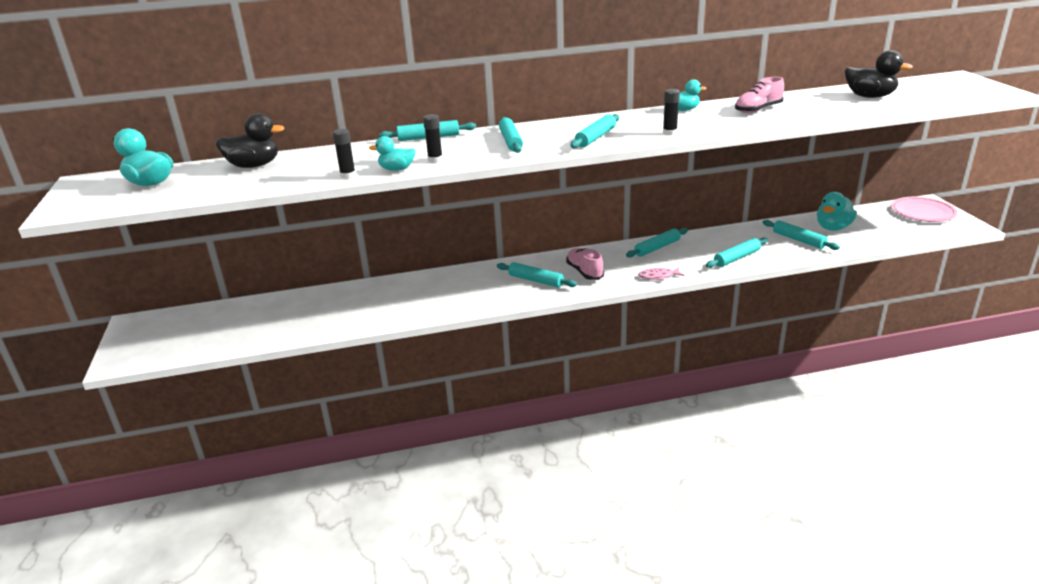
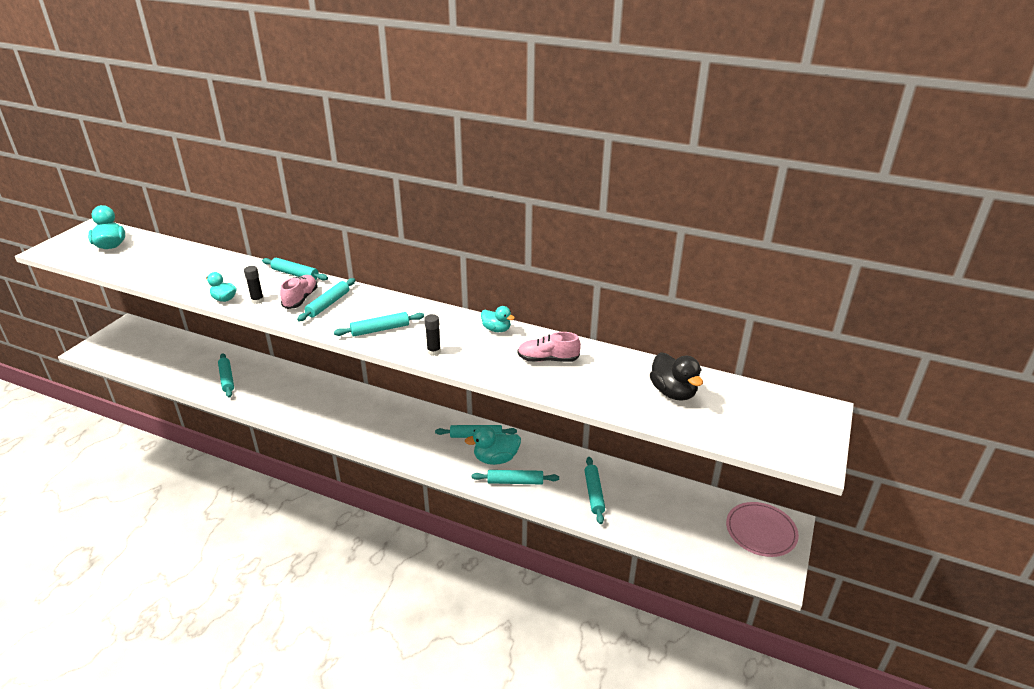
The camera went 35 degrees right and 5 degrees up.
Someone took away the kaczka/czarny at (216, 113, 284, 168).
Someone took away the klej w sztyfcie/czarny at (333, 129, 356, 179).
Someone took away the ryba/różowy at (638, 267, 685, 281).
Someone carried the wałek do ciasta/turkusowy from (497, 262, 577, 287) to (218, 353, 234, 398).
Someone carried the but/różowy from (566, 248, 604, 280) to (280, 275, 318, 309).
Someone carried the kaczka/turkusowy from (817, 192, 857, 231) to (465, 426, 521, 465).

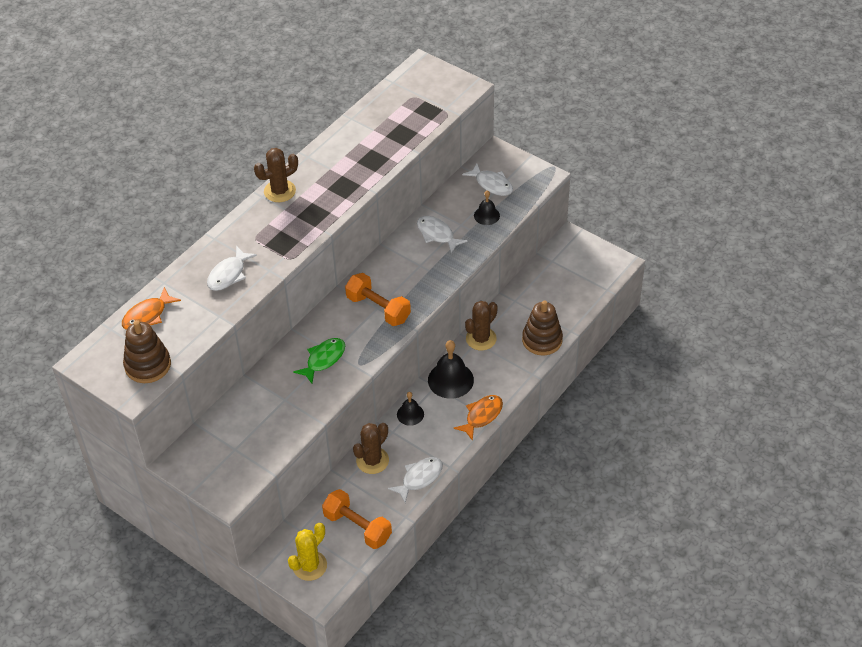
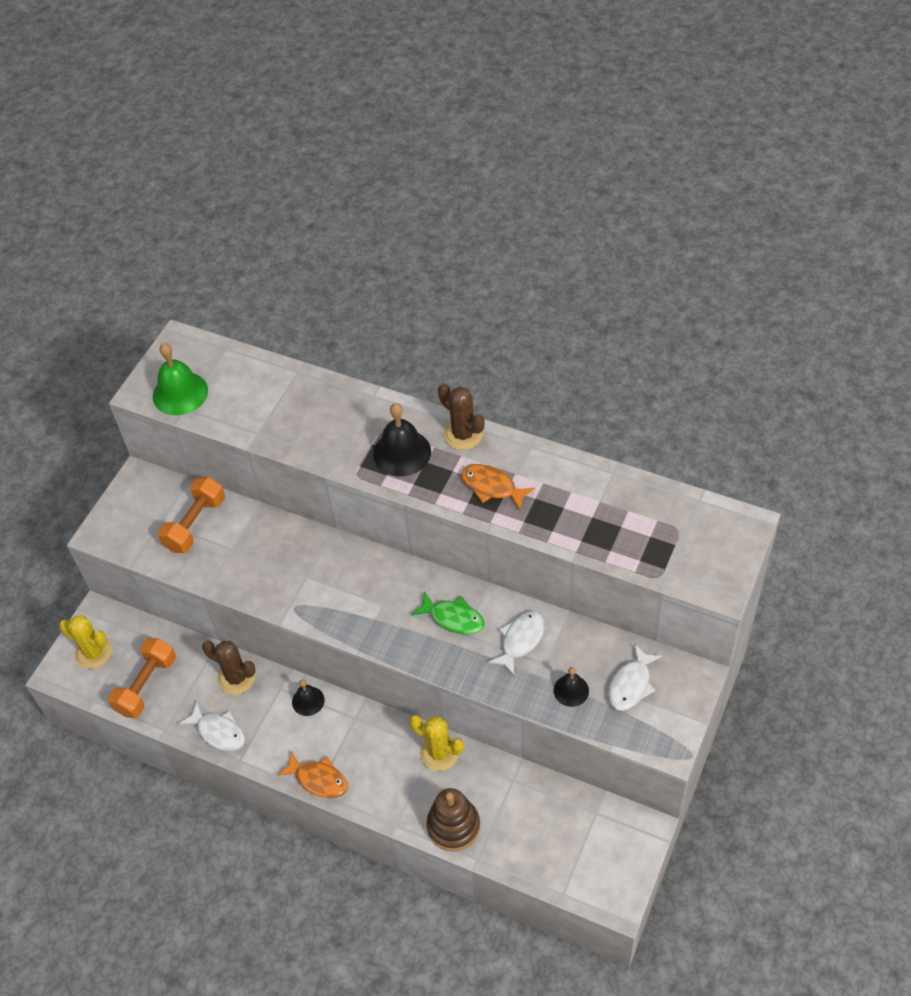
The camera went 80 degrees right and 5 degrees up.
Someone took away the ryba/biały at (207, 246, 257, 291).
Someone carried the ryba/pomarańczowy from (122, 287, 181, 330) to (461, 464, 535, 510).
Someone carried the ryba/zielony from (293, 338, 345, 384) to (411, 591, 485, 635).
Someone carried the hantel/pomarańczowy from (345, 273, 411, 326) to (158, 477, 225, 553).
Someone carried the dzwonek/czarny from (428, 340, 474, 399) to (373, 403, 431, 476).
Someone swapped the zabawka nakładanka/brązowy at (123, 320, 171, 383) for the dzwonek/zielony at (153, 343, 208, 415).
Someone repainted the kaktus/brązowy at (465, 301, 498, 351), which became the kaktus/żółty at (410, 715, 464, 771).

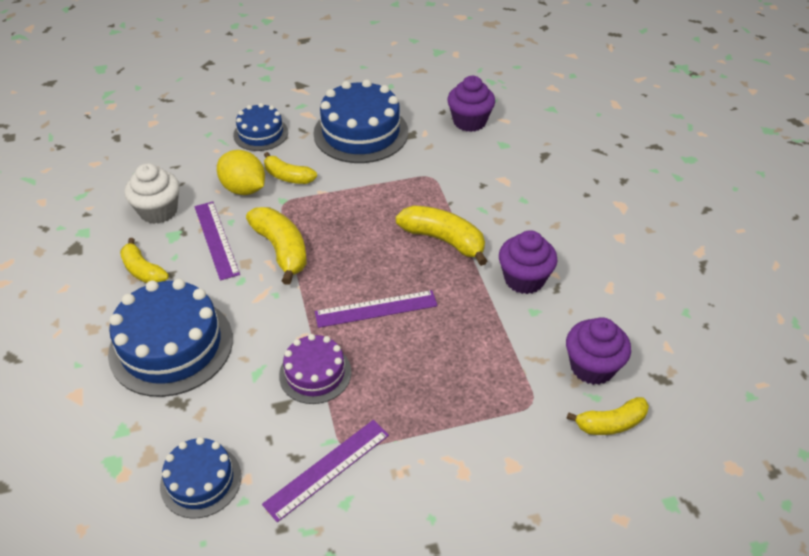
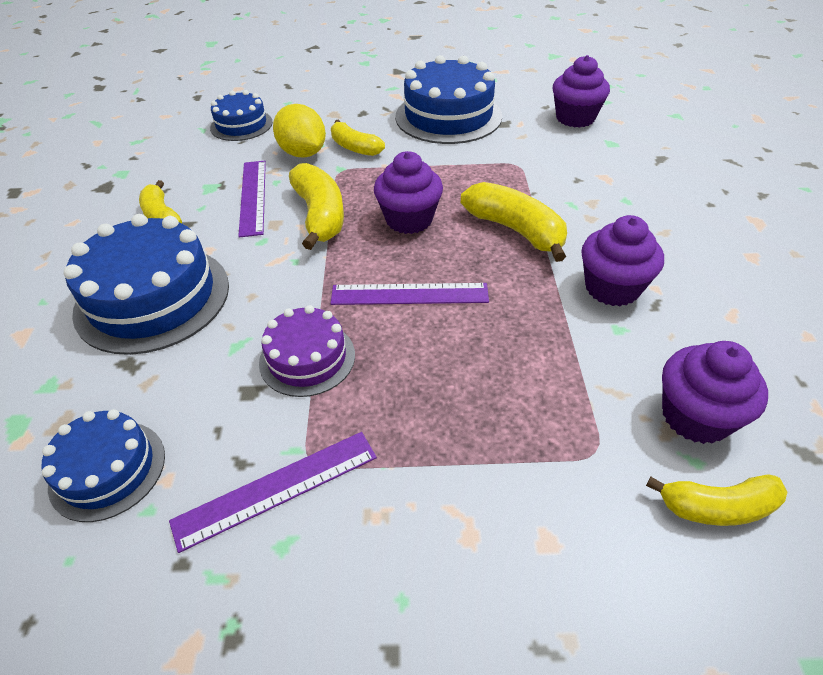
The camera went 15 degrees right and 0 degrees up.
Someone took away the muffinka/biały at (124, 163, 180, 224).
Someone put down the muffinka/fioletowy at (374, 151, 443, 234).
Someone carried the tort/niebieski from (233, 103, 288, 151) to (210, 90, 273, 141).

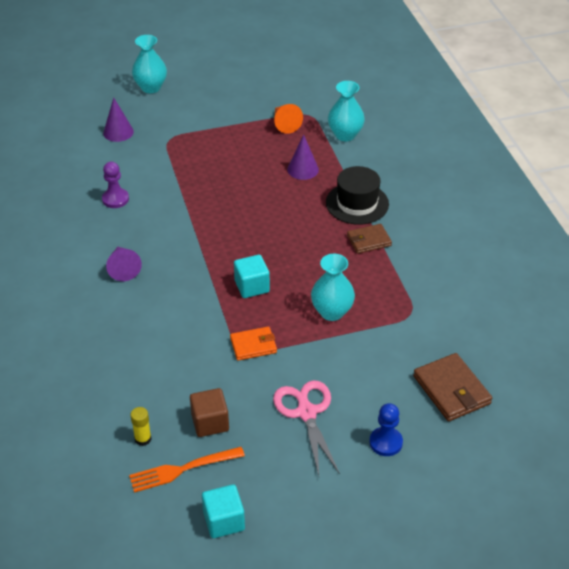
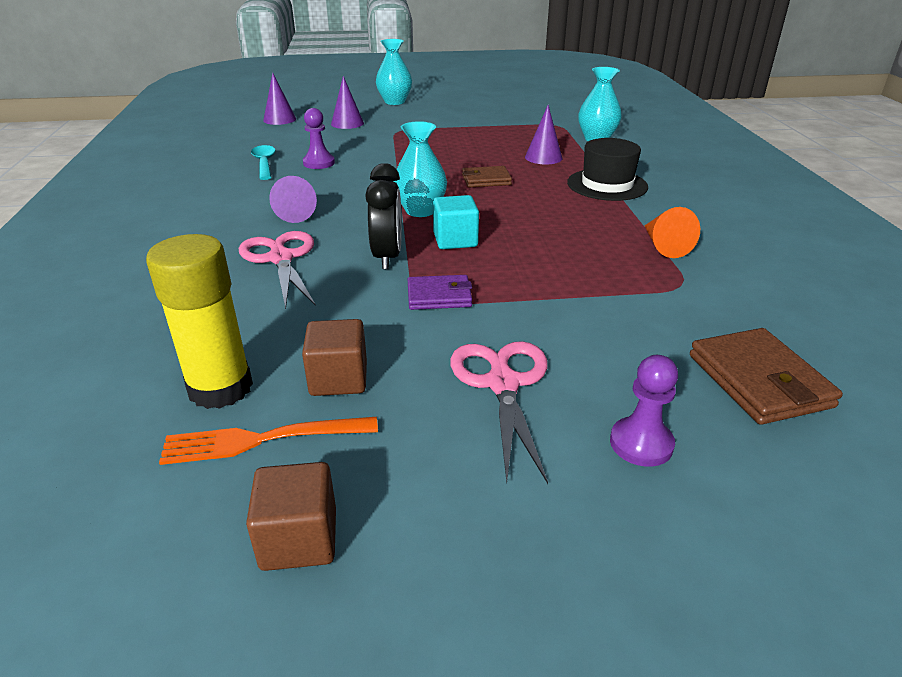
The camera went 10 degrees right and 10 degrees down.
Someone put down the nożyczki/różowy at (239, 231, 316, 309).
Someone put down the łyżka/turkusowy at (251, 145, 276, 180).
Someone put down the stożek/fioletowy at (263, 73, 296, 125).
Someone put down the budzik/czarny at (366, 163, 402, 269).
Someone carried the stożek/pomarańczowy from (274, 104, 303, 134) to (645, 207, 700, 258).
Someone carried the wazon/turkusowy from (311, 254, 355, 321) to (394, 121, 447, 217).
Someone carried the portfel/brązowy from (347, 224, 392, 254) to (462, 166, 512, 187).
Someone repainted the sześcian/turkusowy at (202, 484, 245, 538), which became the sześcian/brązowy at (246, 462, 336, 571).
Someone repainted the portfel/pomarańczowy at (230, 326, 277, 361), which became the portfel/fioletowy at (408, 275, 472, 310).
Someone repainted the pionek/niebieski at (370, 403, 403, 456), which became the pionek/fioletowy at (610, 355, 678, 467).
Someone scaled the klej w sztyfcie/żółty at (130, 407, 151, 446) by 2.21.

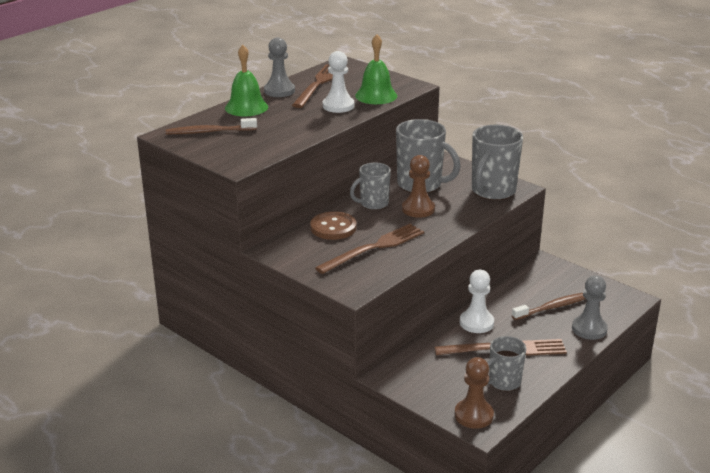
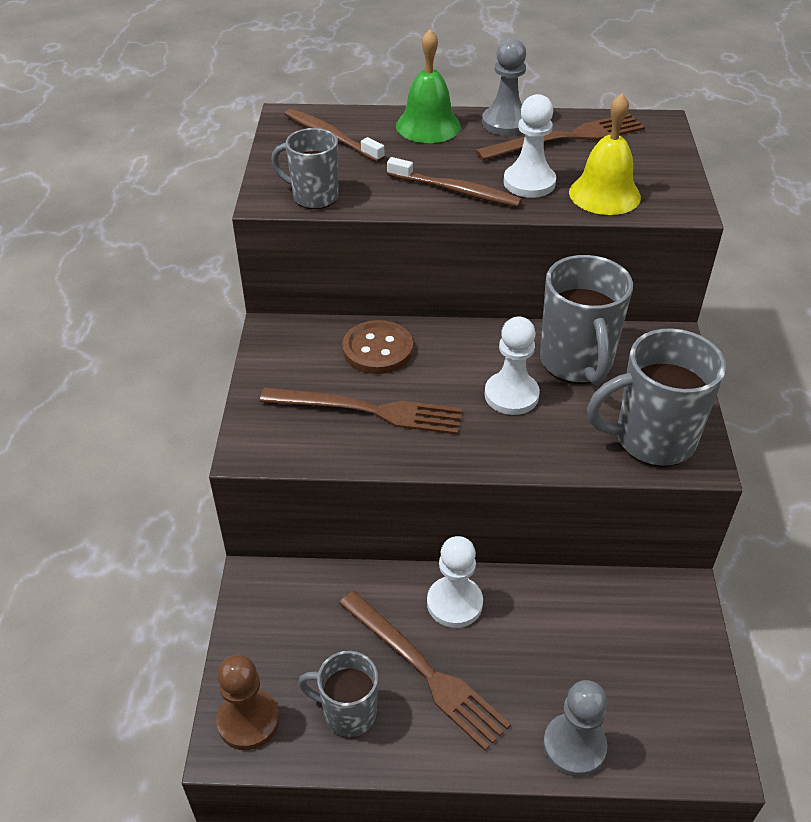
The camera went 50 degrees right and 15 degrees up.
Someone carried the kubek/szary from (350, 163, 391, 210) to (271, 128, 338, 209).
Someone carried the szczoteczka do zębów/brązowy from (512, 293, 585, 320) to (387, 157, 522, 207).
Someone repainted the dzwonek/zielony at (355, 34, 397, 104), which became the dzwonek/żółty at (569, 93, 641, 215).
Someone repainted the pionek/brązowy at (402, 155, 435, 218), which became the pionek/biały at (484, 317, 540, 415).

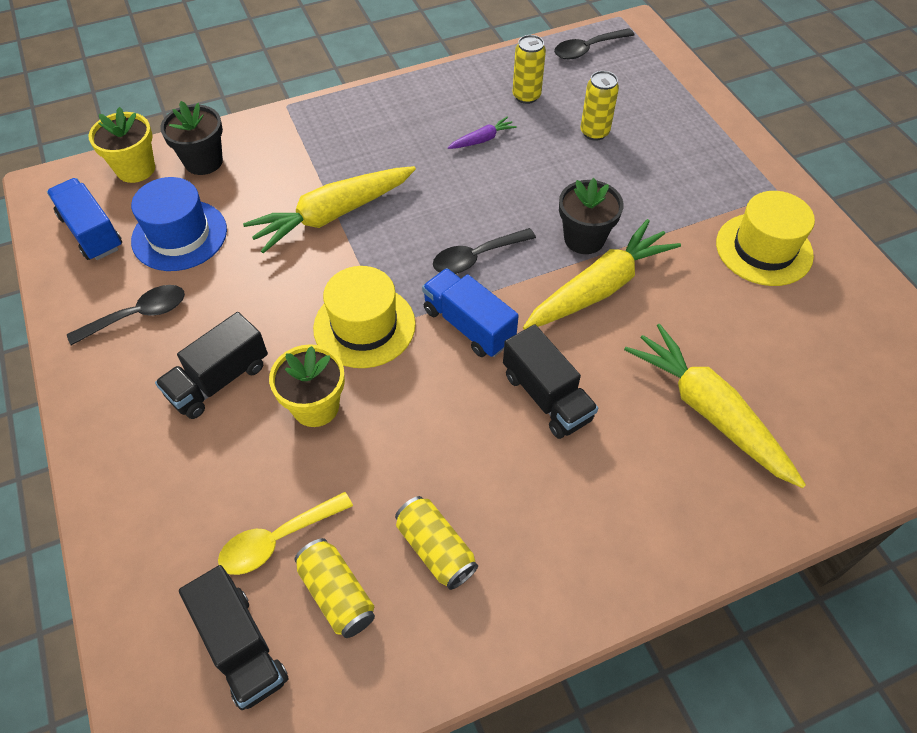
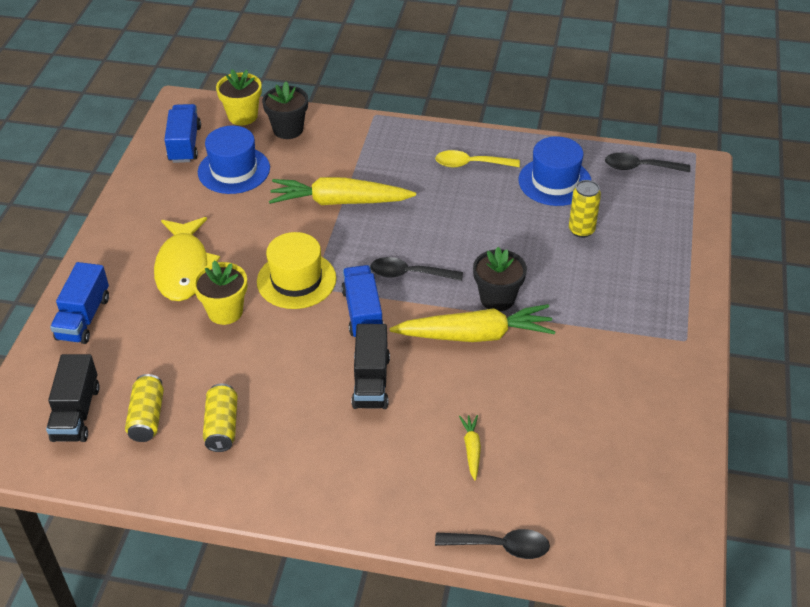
The camera went 35 degrees right and 10 degrees down.
Someone took away the marchewka/fioletowy at (448, 117, 517, 149).
Someone took away the kapelusz/żółty at (716, 191, 815, 286).
Someone put down the ciężarówka/niebieski at (50, 262, 109, 344).
Someone carried the łyżka/czarny from (67, 285, 185, 345) to (435, 529, 550, 559).
Someone carried the łyżka/żółty from (218, 492, 353, 575) to (435, 150, 520, 168).
Someone swapped the ciężarówka/czarny at (155, 312, 268, 419) for the ryba/żółty at (154, 217, 220, 301).
Someone swapped the puszka/żółty at (513, 35, 546, 104) for the kapelusz/niebieski at (518, 136, 592, 206).
Someone scaled the marchewka/żółty at (624, 324, 806, 488) by 0.45.

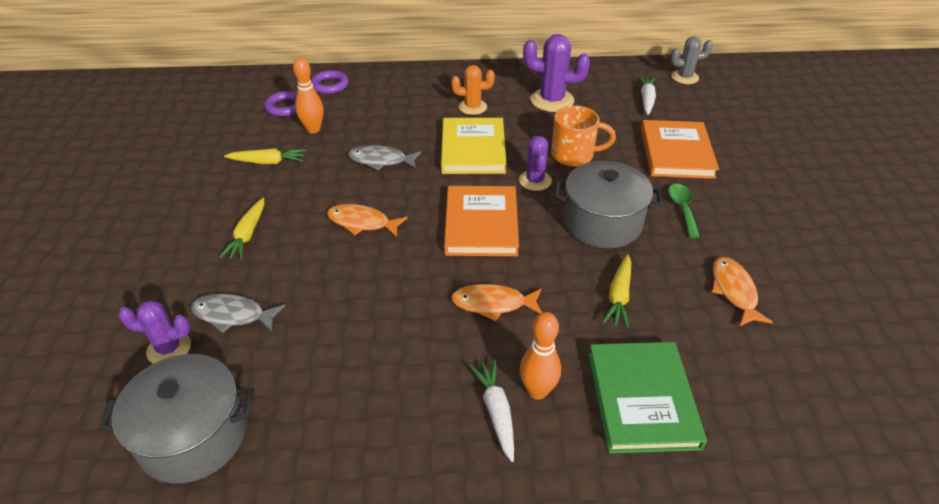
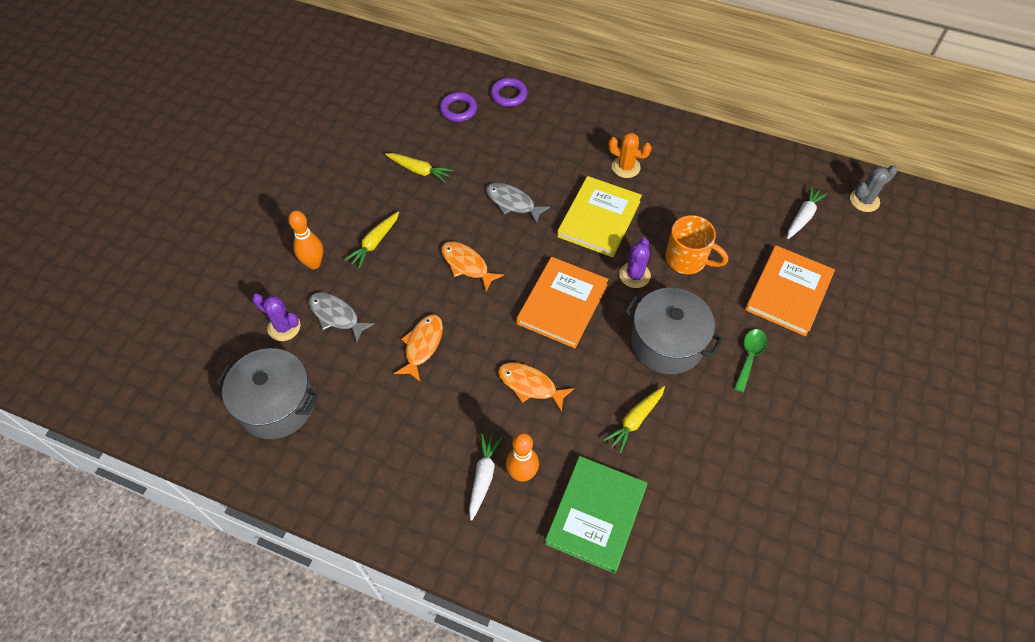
The camera went 25 degrees right and 15 degrees up.
Someone took away the kaktus/fioletowy at (523, 34, 590, 112).
Someone carried the kręgiel/pomarańczowy from (293, 57, 324, 134) to (288, 210, 323, 269).
Someone carried the ryba/pomarańczowy from (712, 257, 773, 326) to (394, 314, 443, 382).
Someone rotated the kaktus/szary at (670, 36, 713, 84) by 45 degrees counterclockwise.

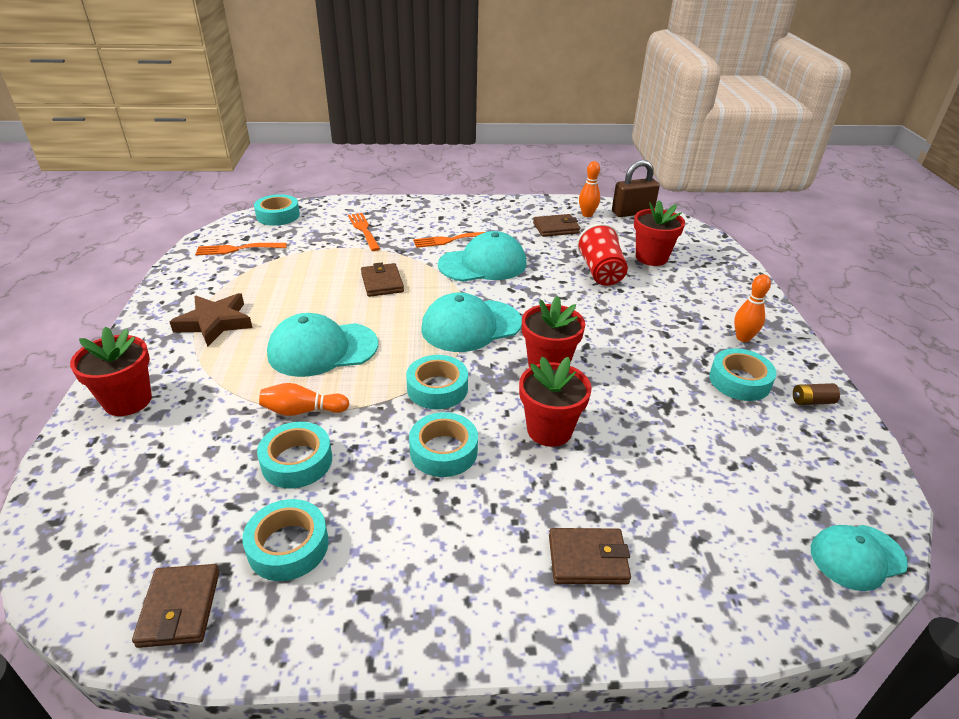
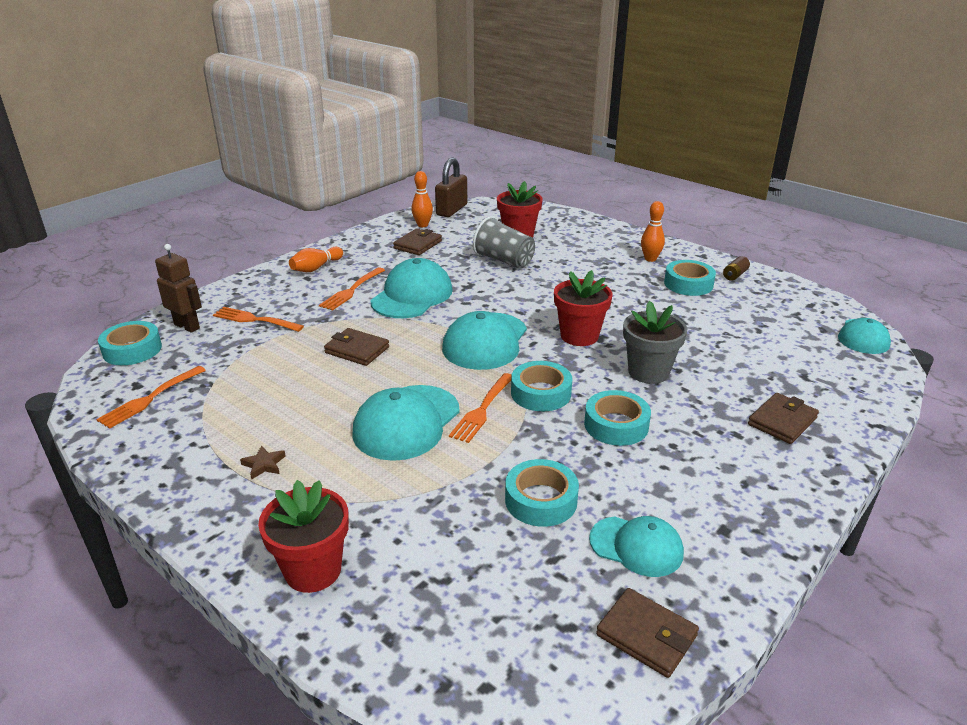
The camera went 45 degrees left and 5 degrees down.
Someone put down the robot/brązowy at (155, 244, 202, 333).
Someone put down the widelec/pomarańczowy at (449, 373, 512, 443).
Someone carried the kręgiel/pomarańczowy from (259, 383, 349, 416) to (289, 247, 343, 272).
Someone swapped the taśma klejąca/turkusowy at (242, 499, 329, 581) for the czapka/turkusowy at (589, 516, 684, 577).
Someone repainted the doniczka/czerwony at (519, 357, 592, 447), which became the doniczka/szary at (623, 301, 687, 384).
Someone repainted the szklanka/czerwony at (577, 223, 628, 286), which became the szklanka/szary at (473, 216, 535, 269).
Someone scaled the gwiazda/brązowy at (170, 293, 252, 347) by 0.46.

